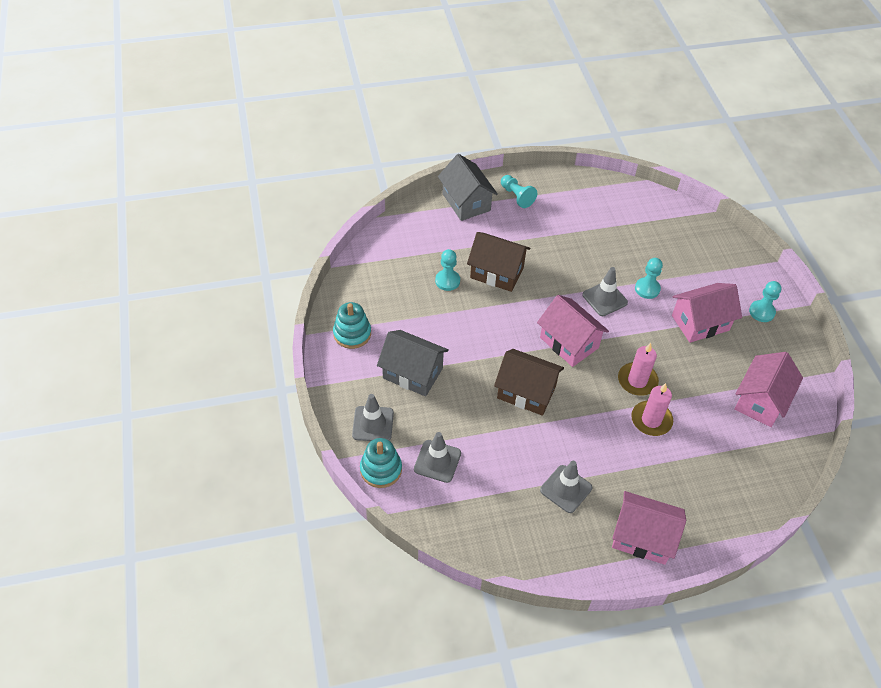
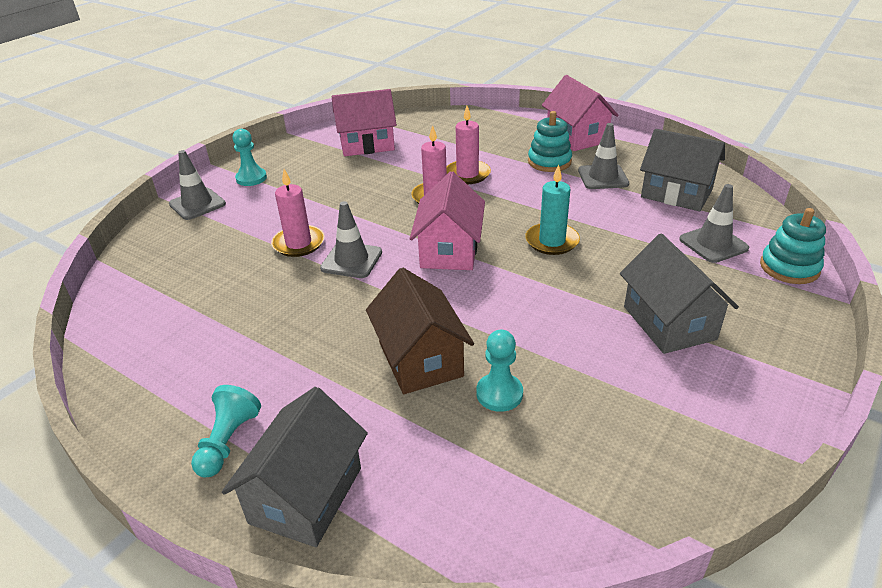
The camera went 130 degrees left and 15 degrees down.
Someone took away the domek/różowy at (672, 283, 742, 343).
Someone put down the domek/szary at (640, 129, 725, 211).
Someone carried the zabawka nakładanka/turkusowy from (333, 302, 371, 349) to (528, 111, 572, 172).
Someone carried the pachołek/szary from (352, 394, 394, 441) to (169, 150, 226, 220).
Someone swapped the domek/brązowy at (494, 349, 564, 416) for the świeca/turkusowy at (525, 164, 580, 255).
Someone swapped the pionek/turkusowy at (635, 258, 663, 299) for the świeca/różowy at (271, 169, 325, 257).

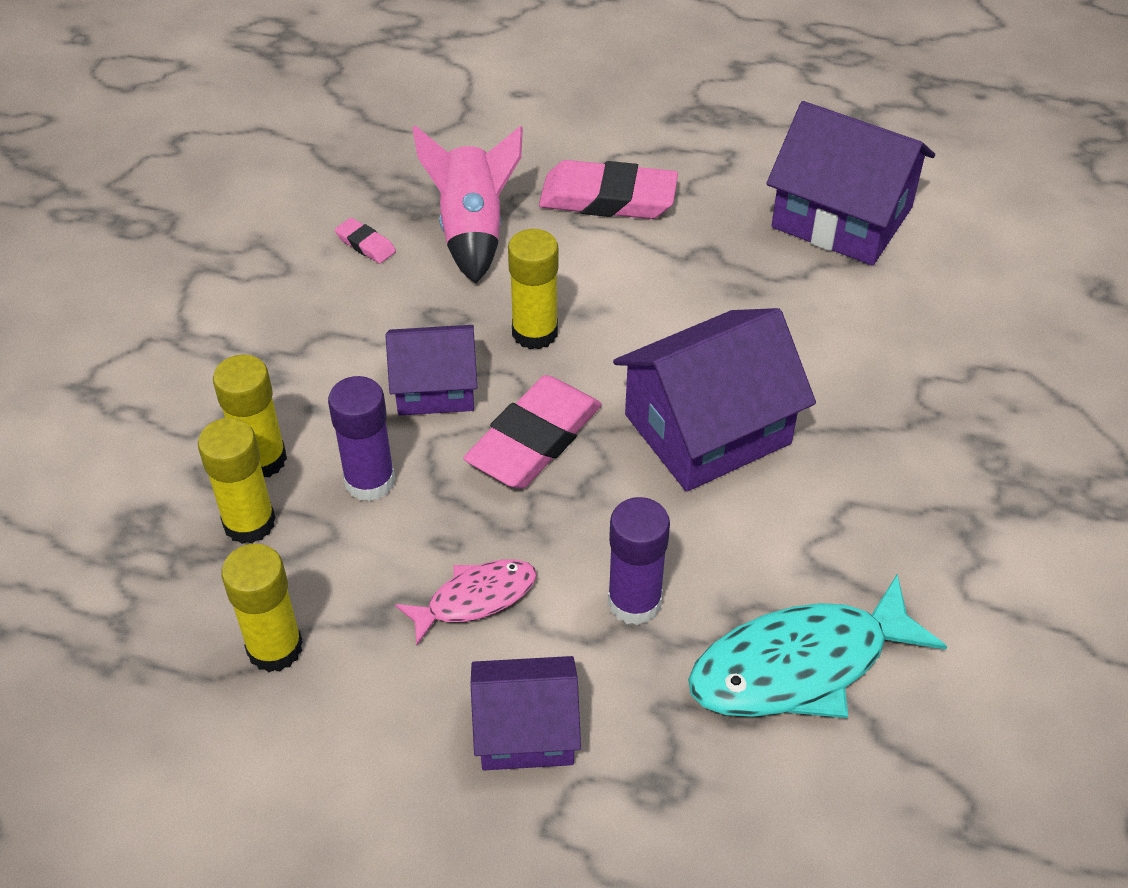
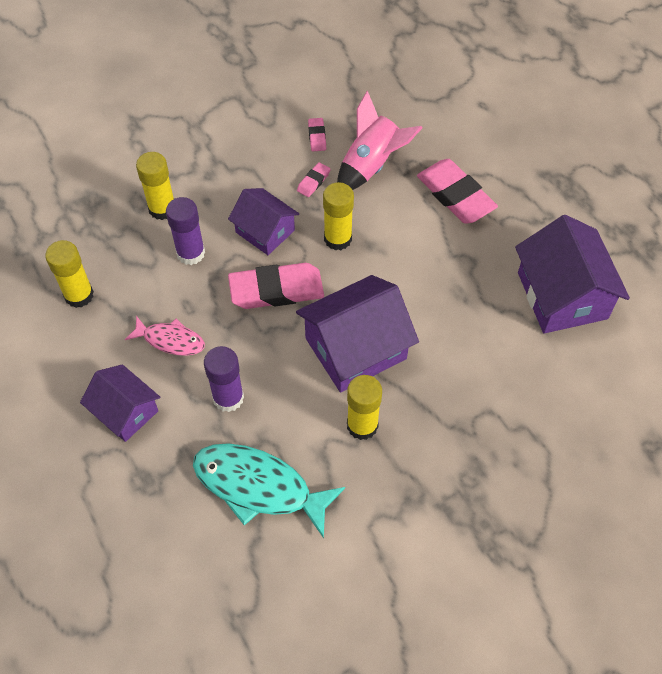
The camera went 45 degrees right and 10 degrees up.
Someone put down the gumka do mazania/różowy at (297, 162, 331, 197).
Someone carried the klej w sztyfcie/żółty from (198, 418, 276, 544) to (347, 375, 382, 440).
Someone rotated the domek/fioletowy at (613, 308, 816, 492) by 45 degrees counterclockwise.

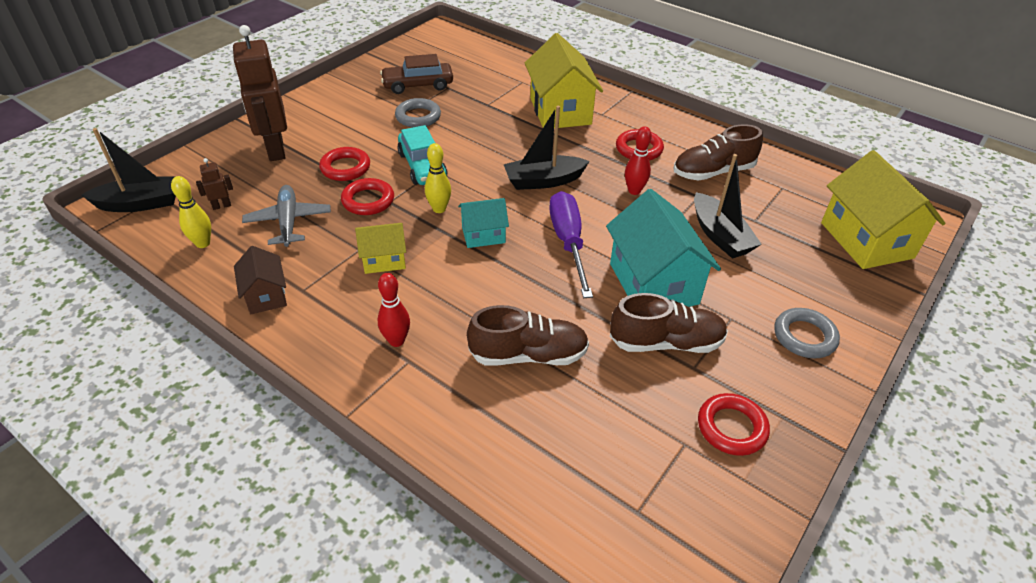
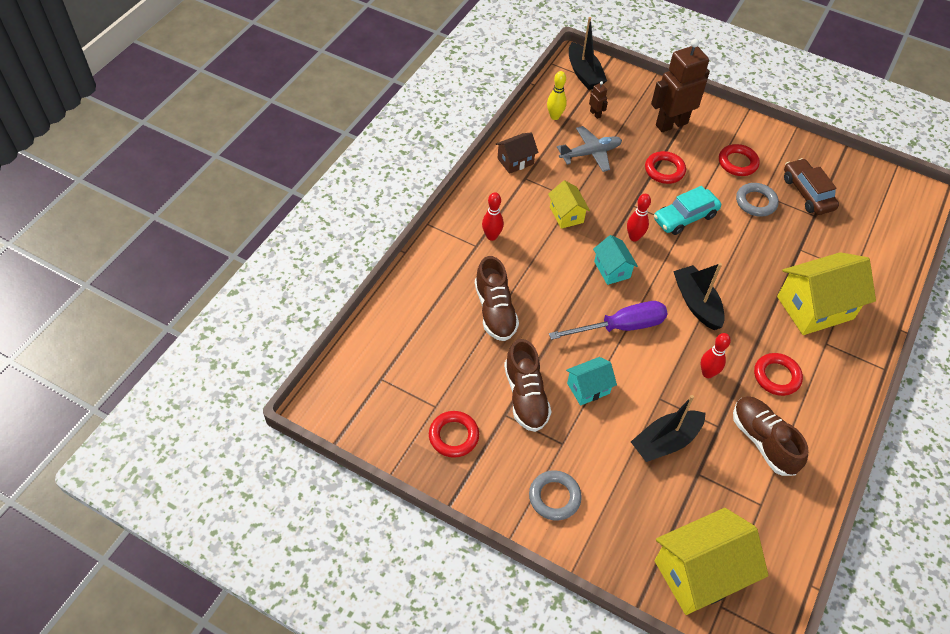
The camera went 80 degrees right and 10 degrees up.
Someone carried the pierścień/czerwony from (341, 178, 394, 215) to (719, 144, 760, 176).
Someone repainted the kręgiel/żółty at (425, 143, 451, 213), which became the kręgiel/czerwony at (627, 194, 651, 241).
Someone scaled the domek/turkusowy at (606, 189, 721, 307) by 0.53.

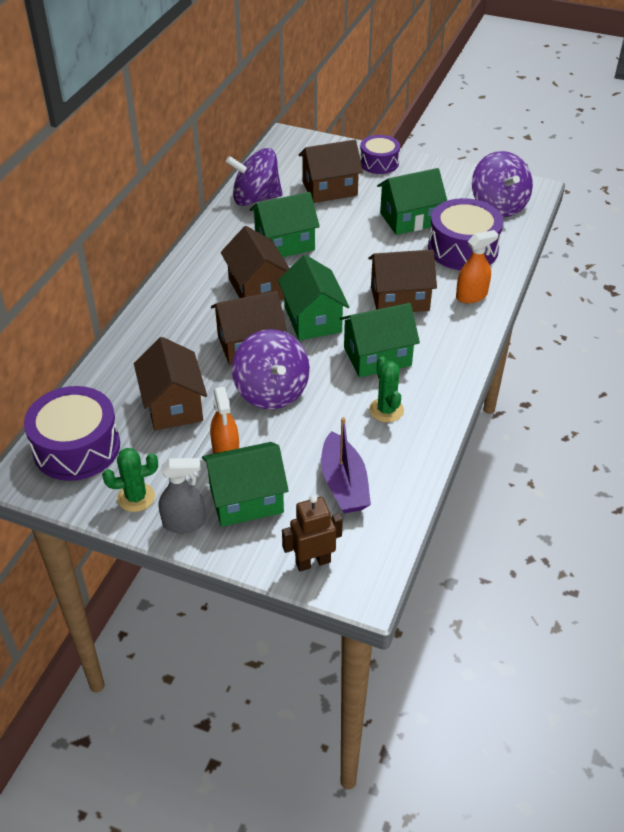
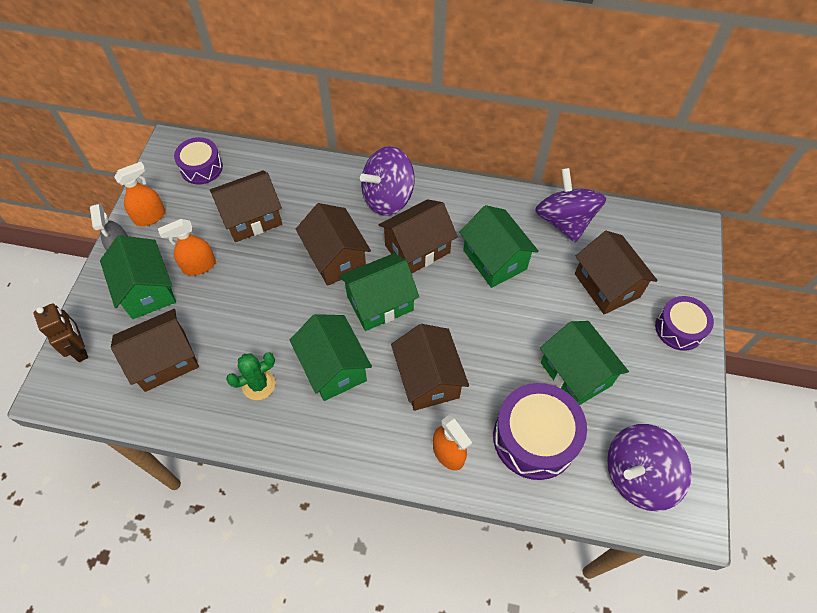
The camera went 80 degrees right and 15 degrees up.
Someone carried the bączek/fioletowy from (232, 329, 310, 409) to (360, 146, 415, 216).
Someone swapped the kaktus/zielony at (102, 448, 158, 512) for the spryskiwacz/pomarańczowy at (114, 162, 165, 226).
Someone swapped the łódka/fioletowy at (321, 417, 371, 513) for the domek/brązowy at (111, 309, 199, 392).
Someone scaled the bęben/fioletowy at (24, 386, 120, 481) by 0.62.

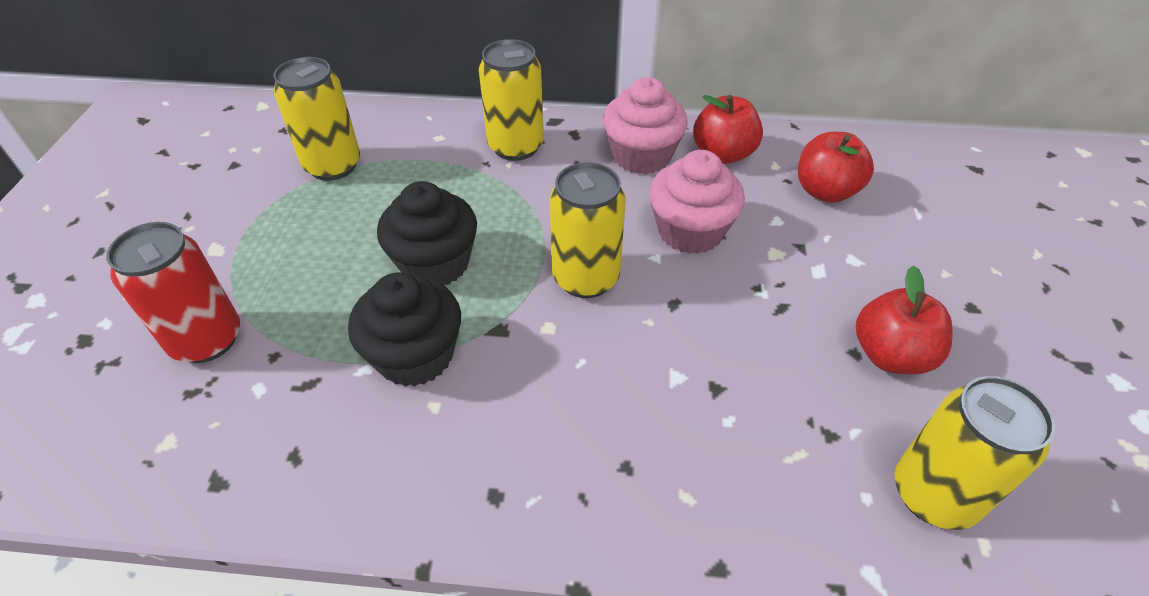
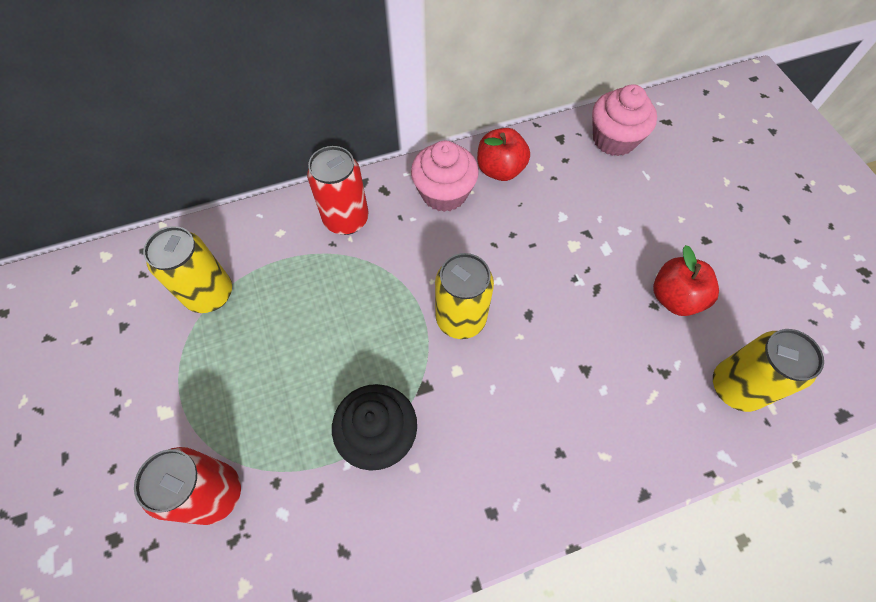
The camera went 25 degrees left and 15 degrees up.
Someone took away the muffinka/czarny at (377, 181, 477, 285).
Someone took away the jabłko/czerwony at (798, 132, 874, 203).
Someone carried the muffinka/różowy from (649, 150, 745, 254) to (592, 84, 657, 156).
Someone repainted the puszka/żółty at (479, 39, 544, 161), which became the puszka/czerwony at (307, 146, 369, 235).

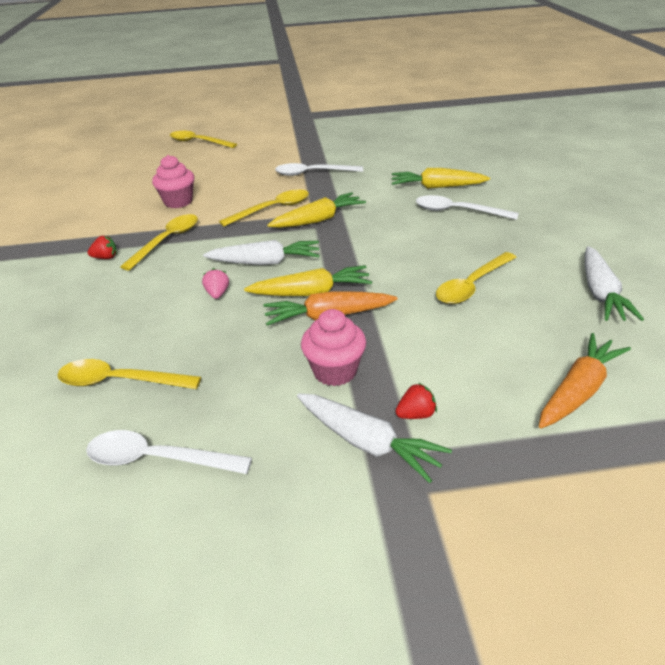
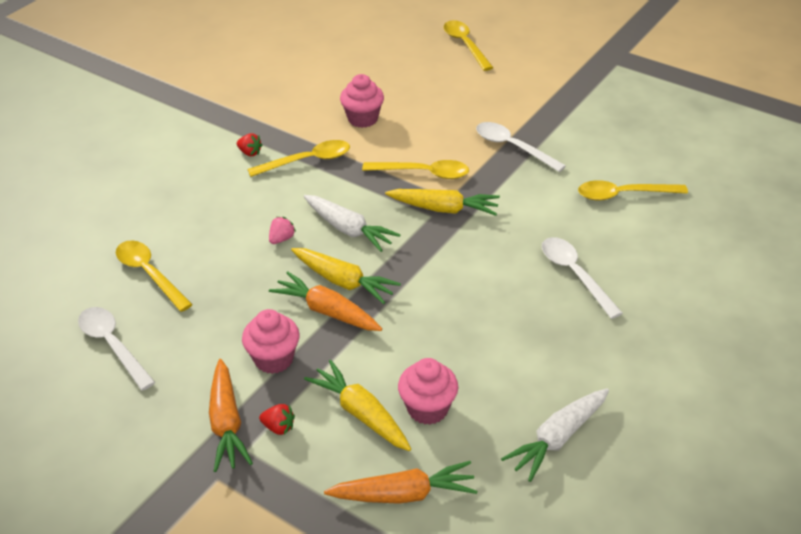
The camera went 40 degrees right and 5 degrees up.
Someone put down the muffinka/różowy at (398, 358, 458, 425).
Someone carried the marchewka/żółty from (392, 168, 490, 189) to (304, 360, 411, 451).
Someone carried the łyżka/żółty from (436, 252, 516, 304) to (578, 180, 688, 200).
Someone repainted the marchewka/biały at (297, 394, 452, 483), which became the marchewka/pomarańczowy at (209, 359, 253, 472).

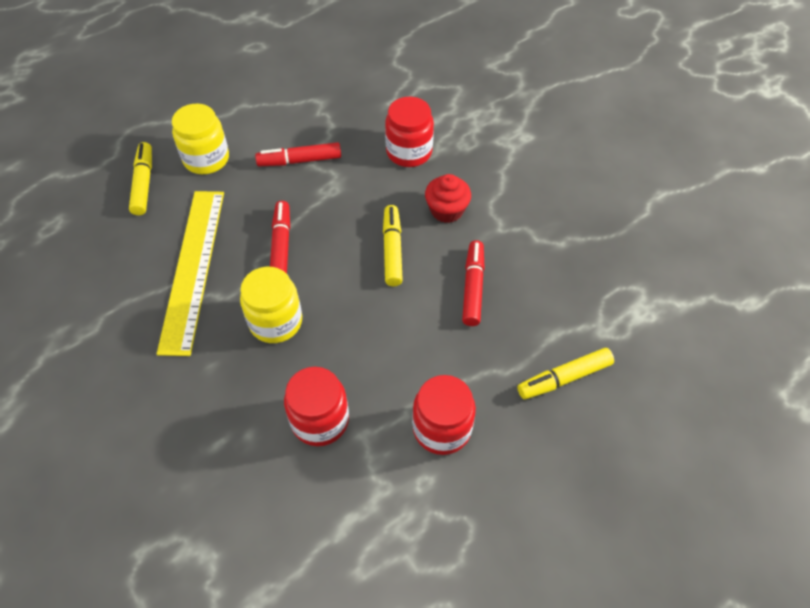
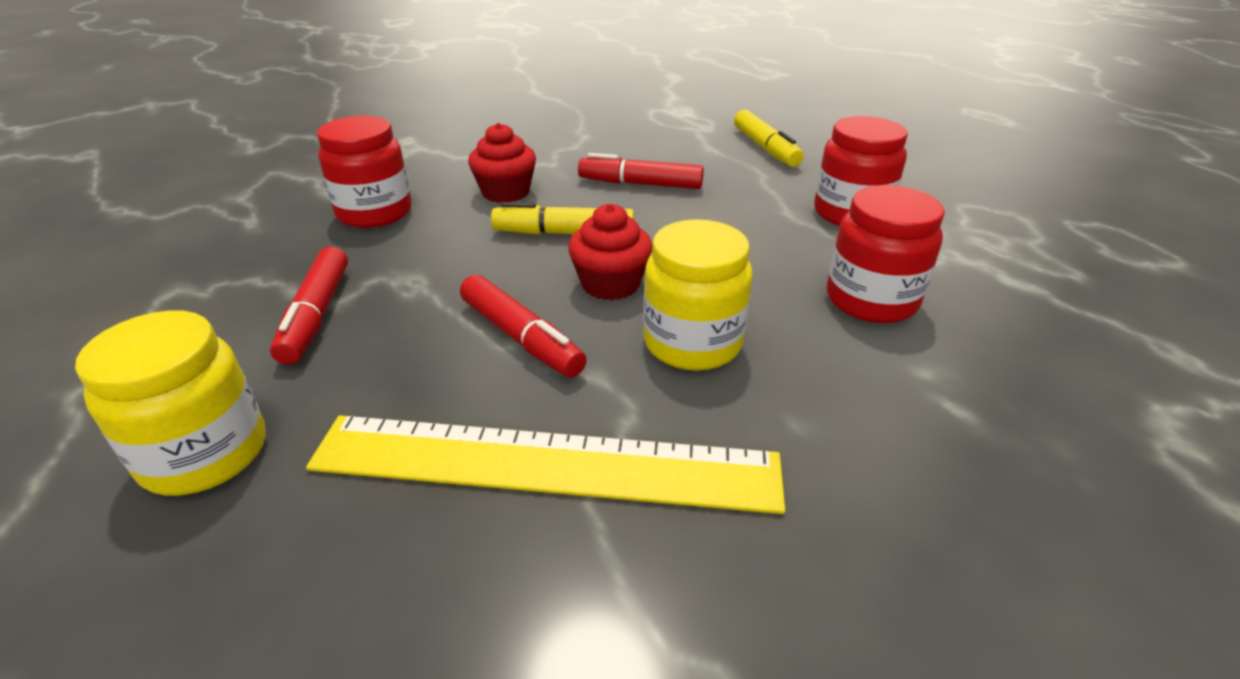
The camera went 85 degrees left and 20 degrees down.
Someone took away the flamaster/żółty at (129, 142, 152, 215).
Someone put down the muffinka/czerwony at (568, 204, 652, 300).
Someone rotated the flamaster/czerwony at (270, 201, 290, 274) by 135 degrees counterclockwise.

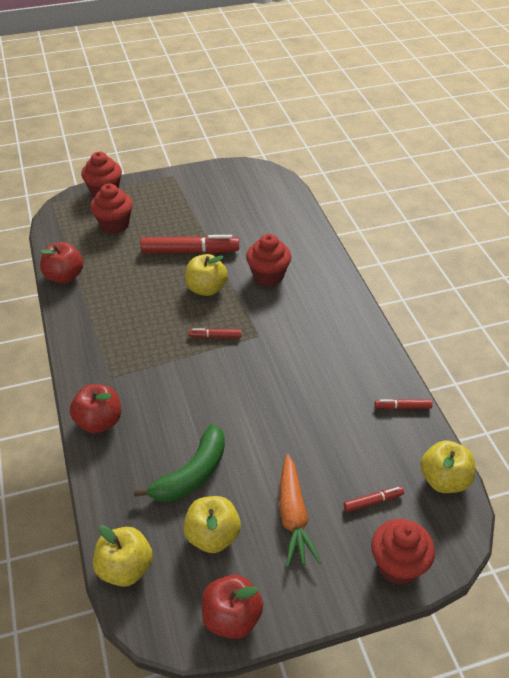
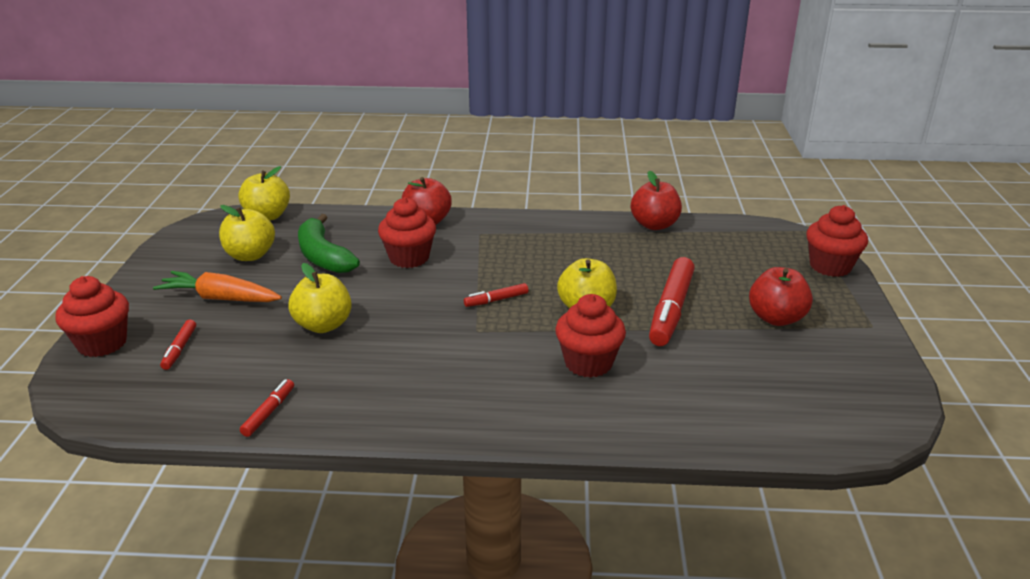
The camera went 110 degrees right and 15 degrees down.
Someone carried the muffinka/czerwony from (90, 184, 133, 234) to (378, 197, 436, 268).
Someone carried the jabłko/czerwony from (202, 575, 263, 639) to (749, 267, 813, 326).
Someone carried the jabłko/żółty from (420, 440, 475, 493) to (289, 263, 352, 333).
Someone rotated the flamaster/czerwony at (189, 328, 241, 338) by 135 degrees counterclockwise.

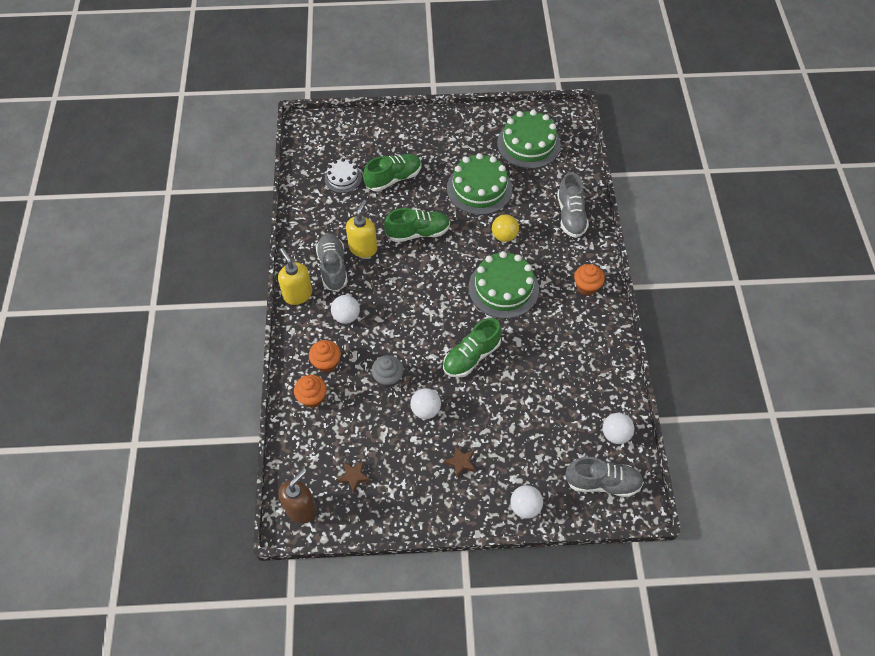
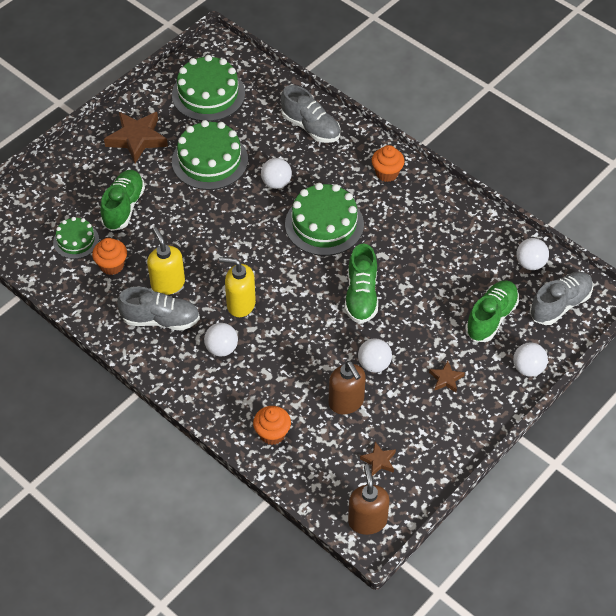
The camera went 45 degrees left and 5 degrees down.
Someone took away the muffinka/szary at (371, 355, 404, 388).
Someone put down the gwiazda/brązowy at (104, 112, 168, 163).
Someone put down the dozownik mydła/brązowy at (329, 361, 366, 414).
Someone carried the dozownik mydła/żółty from (278, 248, 312, 305) to (219, 257, 256, 317).
Someone carried the muffinka/pomarańczowy from (309, 340, 341, 373) to (92, 238, 127, 275).
Someone carried the but/zielony from (384, 208, 450, 242) to (465, 280, 519, 342).
Someone repainted the tort/biały at (325, 158, 362, 193), which became the tort/zielony at (53, 217, 99, 259).
Someone repainted the piłka/żółty at (492, 215, 519, 242), which became the piłka/biały at (261, 158, 292, 189).
Someone rotated the but/szary at (316, 234, 348, 291) by 150 degrees clockwise.

